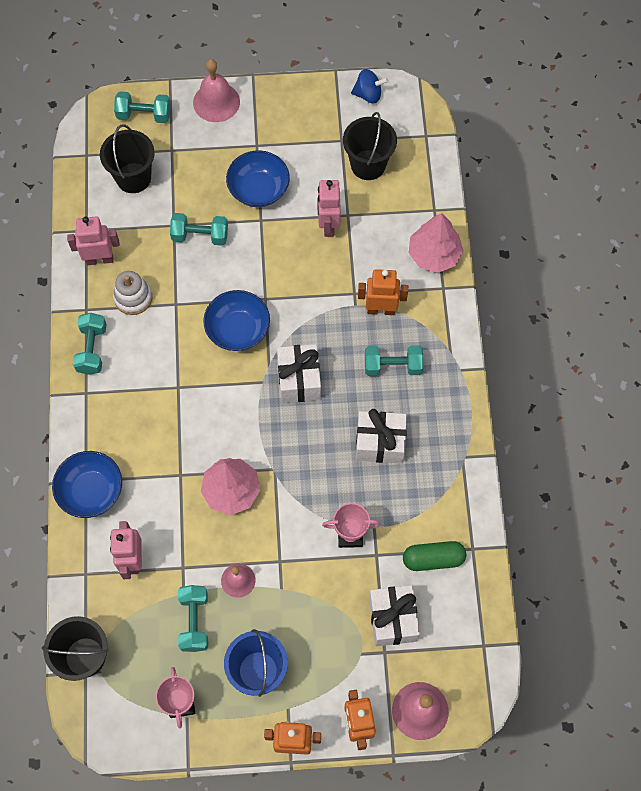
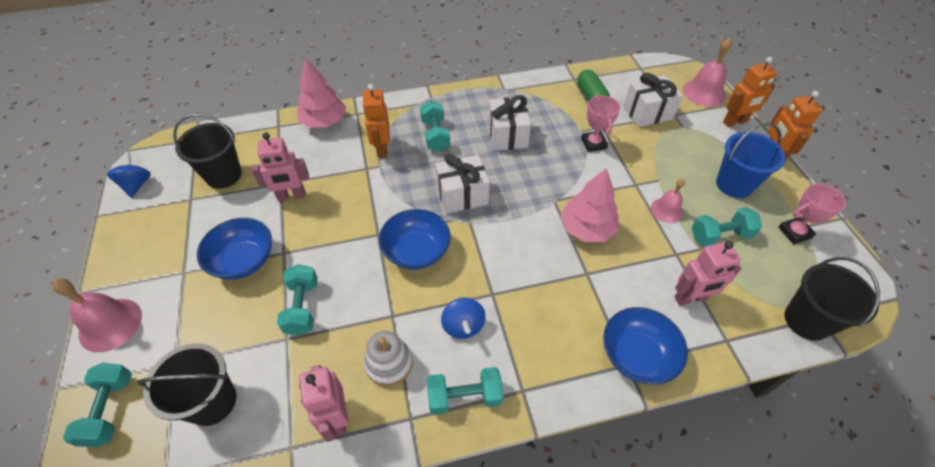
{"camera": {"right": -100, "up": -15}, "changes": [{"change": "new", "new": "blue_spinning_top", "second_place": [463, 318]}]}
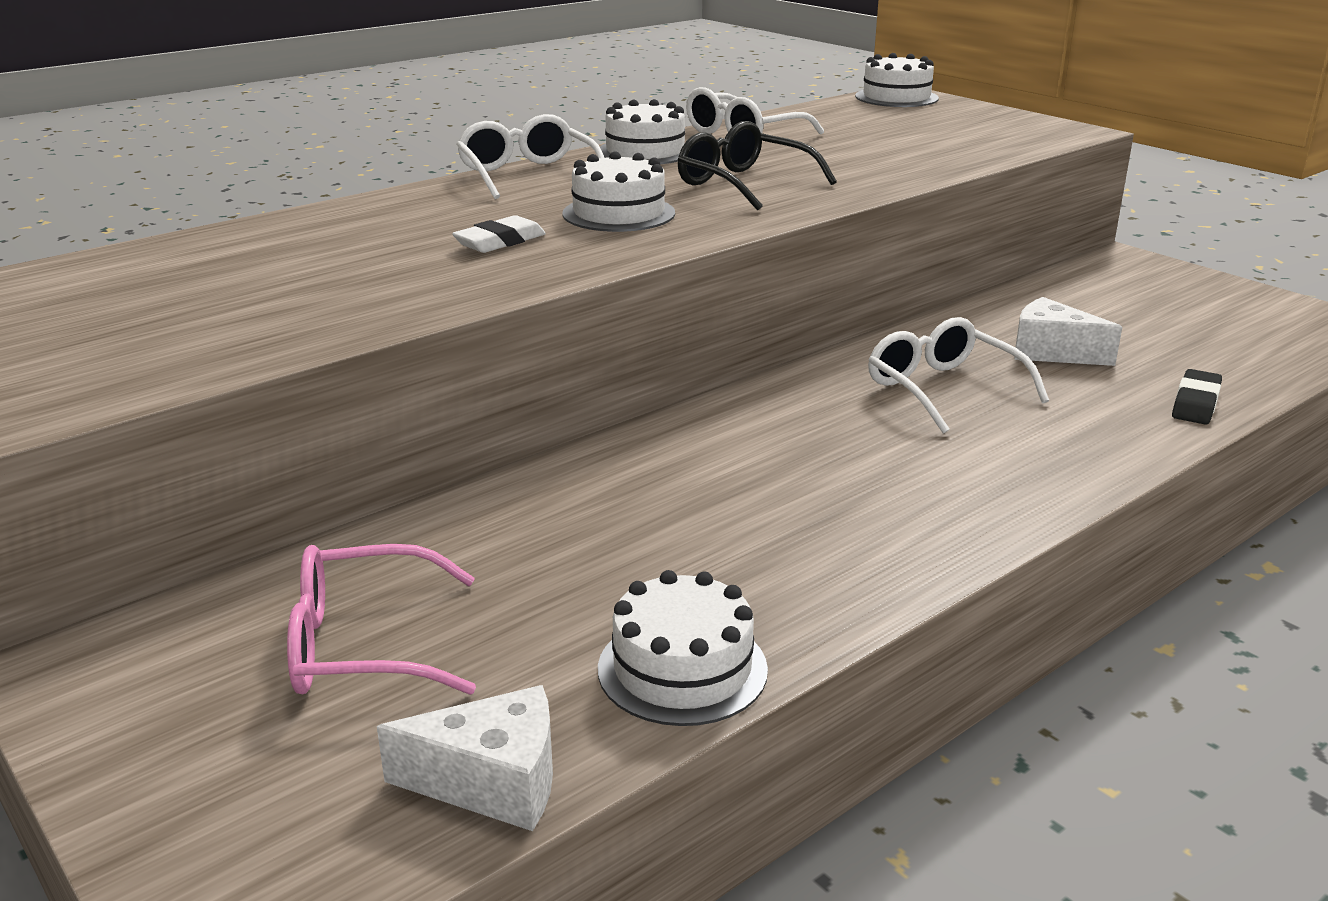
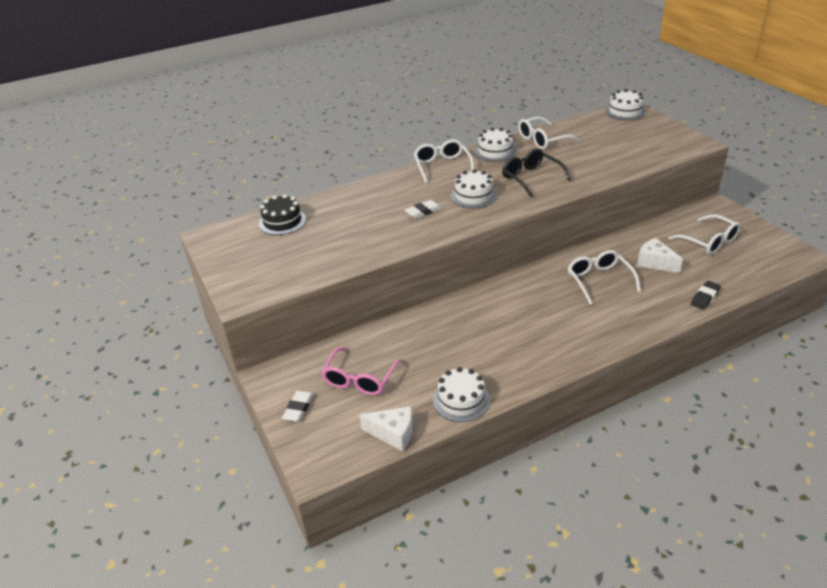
{"camera": {"right": 15, "up": 10}, "changes": [{"change": "rotated", "old": "pink_glasses", "first_place": [381, 619], "second_place": [361, 371], "degrees": -75}, {"change": "new", "new": "black_cake", "second_place": [282, 214]}, {"change": "new", "new": "white_eraser", "second_place": [298, 406]}, {"change": "new", "new": "white_glasses", "second_place": [704, 234]}]}
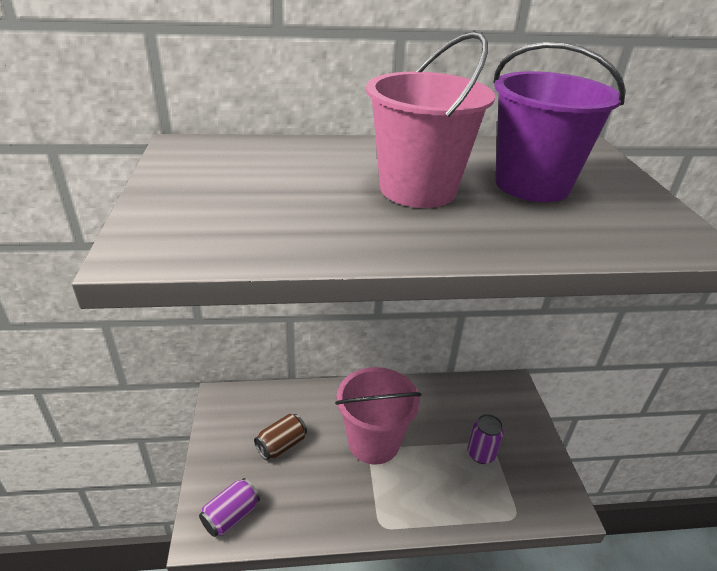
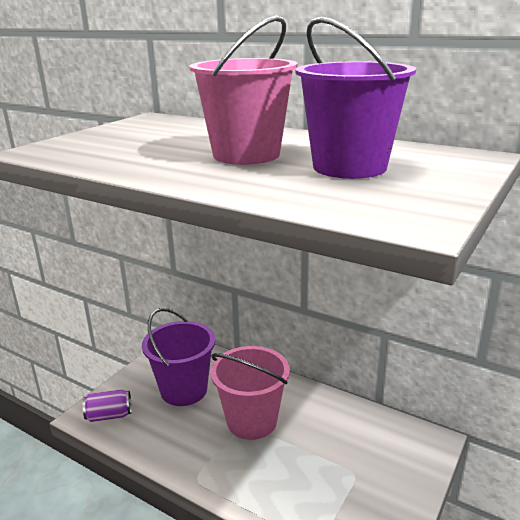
{"camera": {"right": 40, "up": -10}, "changes": [{"change": "swapped", "old": "brown_can", "new": "purple_bucket", "first_place": [280, 437], "second_place": [179, 357]}, {"change": "gone", "old": "purple_can", "first_place": [485, 439]}]}
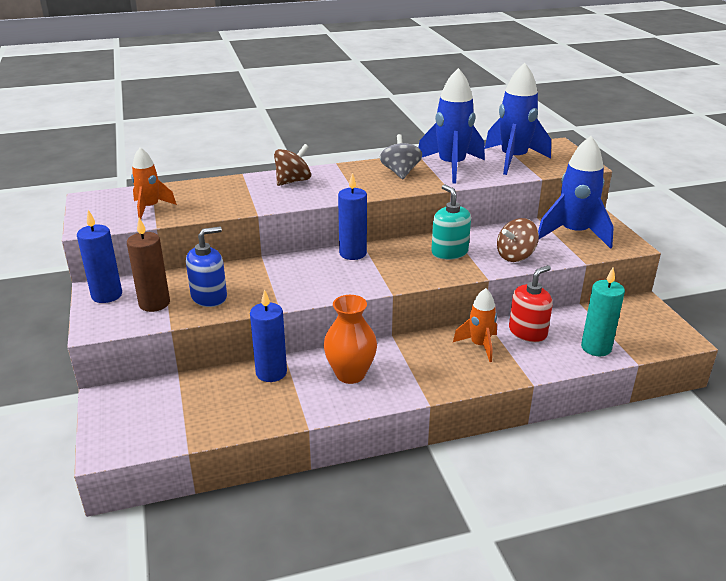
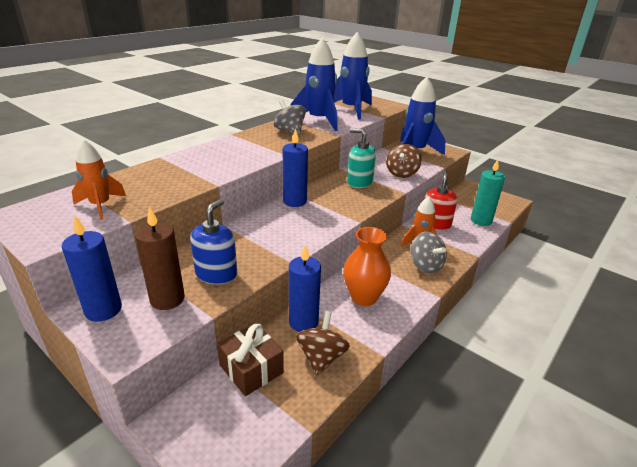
{"camera": {"right": -35, "up": 0}, "changes": [{"change": "shifted", "old": "brown_spinning_top", "first_place": [292, 165], "second_place": [323, 343]}, {"change": "new", "new": "brown_gift", "second_place": [250, 359]}, {"change": "new", "new": "grey_spinning_top", "second_place": [429, 252]}]}
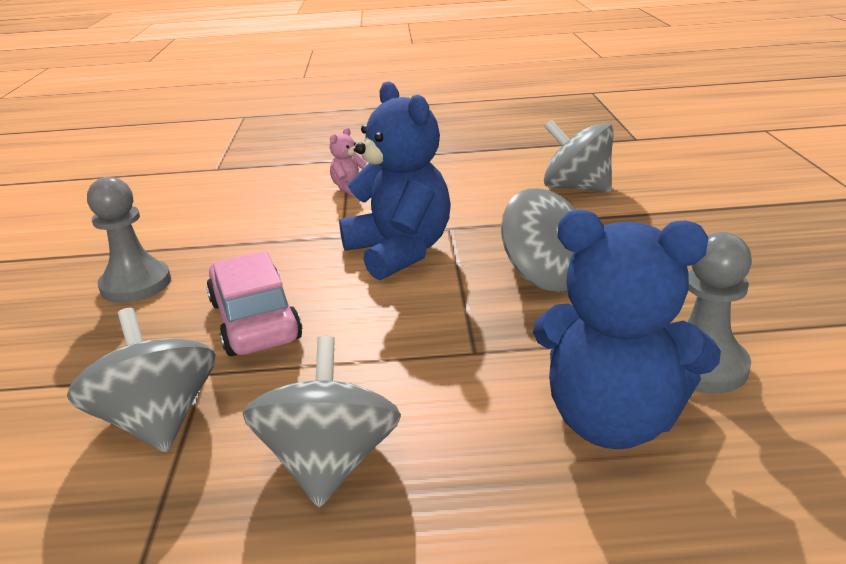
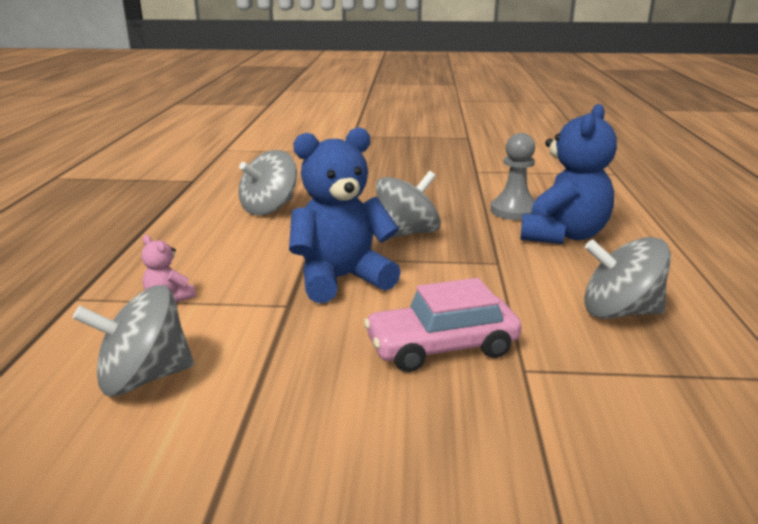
{"camera": {"right": -85, "up": -5}, "changes": [{"change": "shifted", "old": "grey_spinning_top", "first_place": [141, 380], "second_place": [133, 340]}, {"change": "gone", "old": "grey_pawn", "first_place": [129, 240]}]}
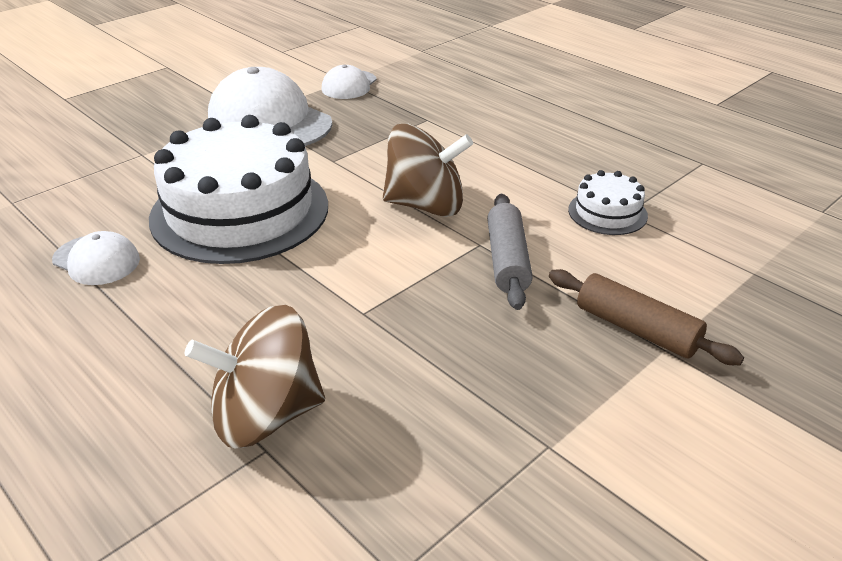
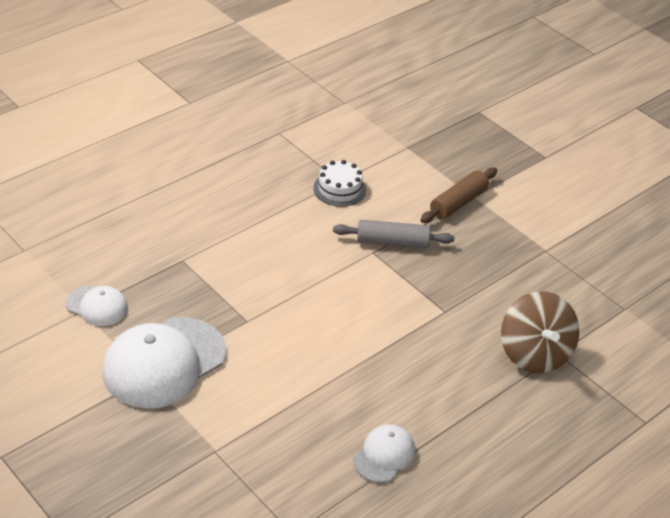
{"camera": {"right": -90, "up": 5}, "changes": [{"change": "gone", "old": "white_cake", "first_place": [238, 189]}, {"change": "gone", "old": "brown_spinning_top", "first_place": [428, 170]}]}
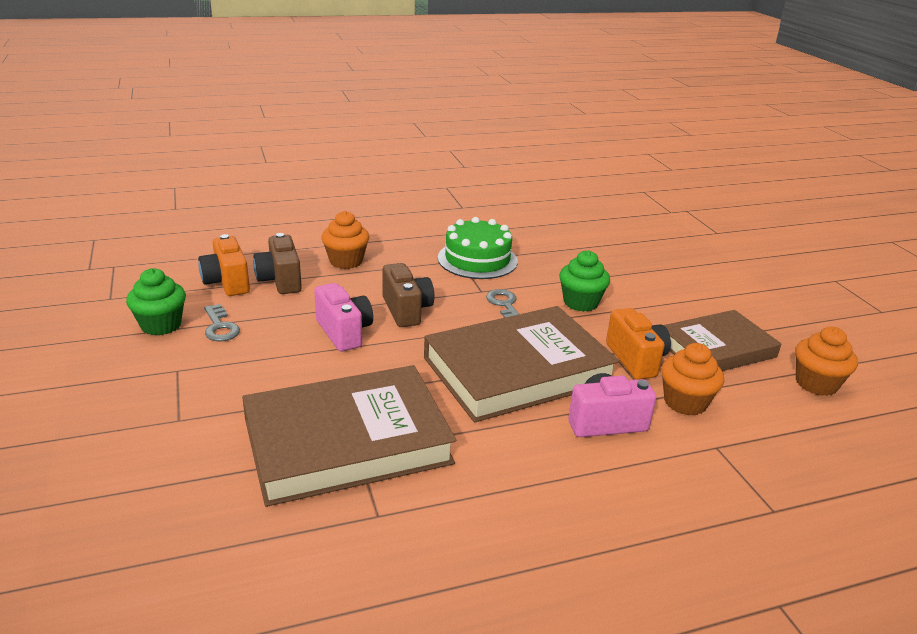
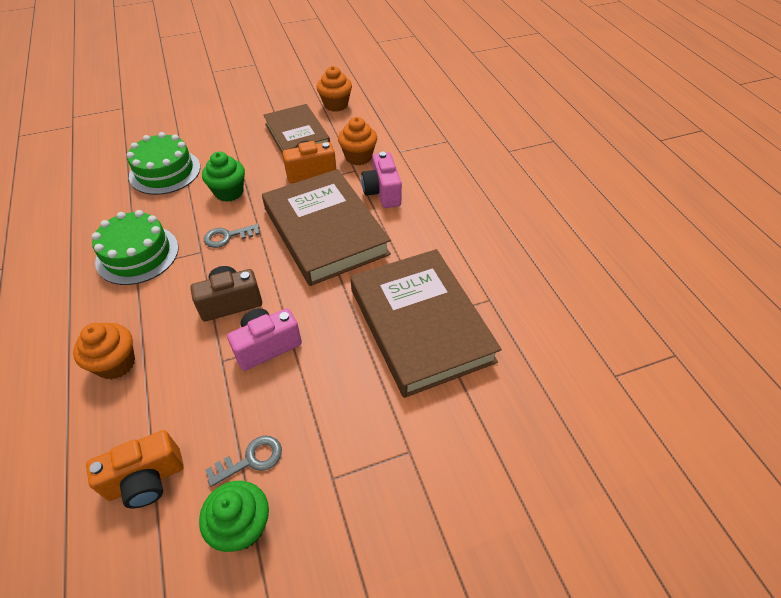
{"camera": {"right": -90, "up": 20}, "changes": [{"change": "gone", "old": "brown_camera", "first_place": [277, 263]}, {"change": "new", "new": "green_cake", "second_place": [163, 163]}]}
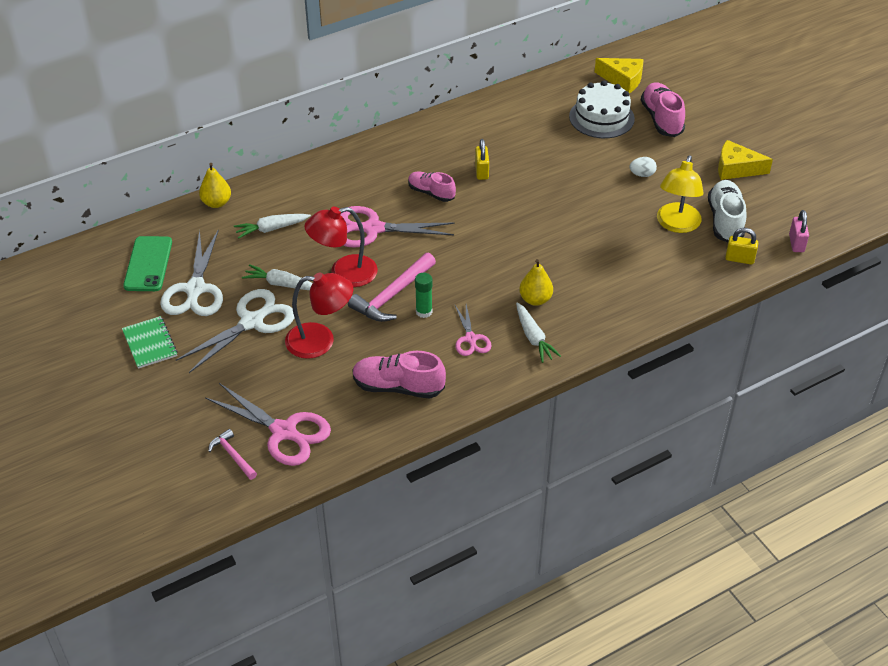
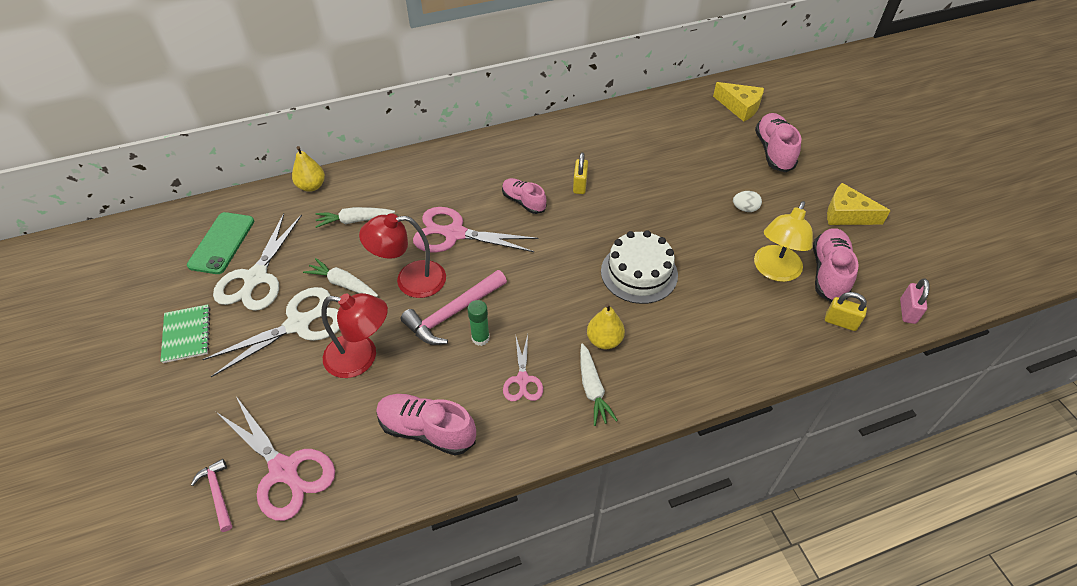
{"camera": {"right": 10, "up": 5}, "changes": [{"change": "shifted", "old": "white_cake", "first_place": [602, 109], "second_place": [639, 267]}, {"change": "repainted", "old": "white_shoe", "new": "pink_shoe", "first_place": [727, 211], "second_place": [836, 265]}]}
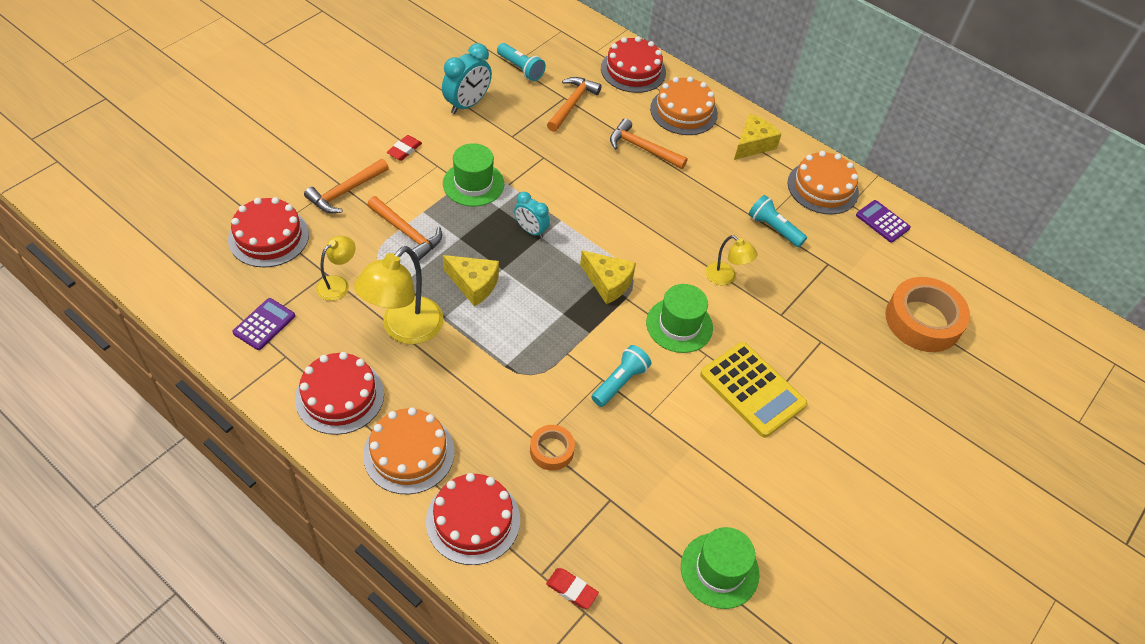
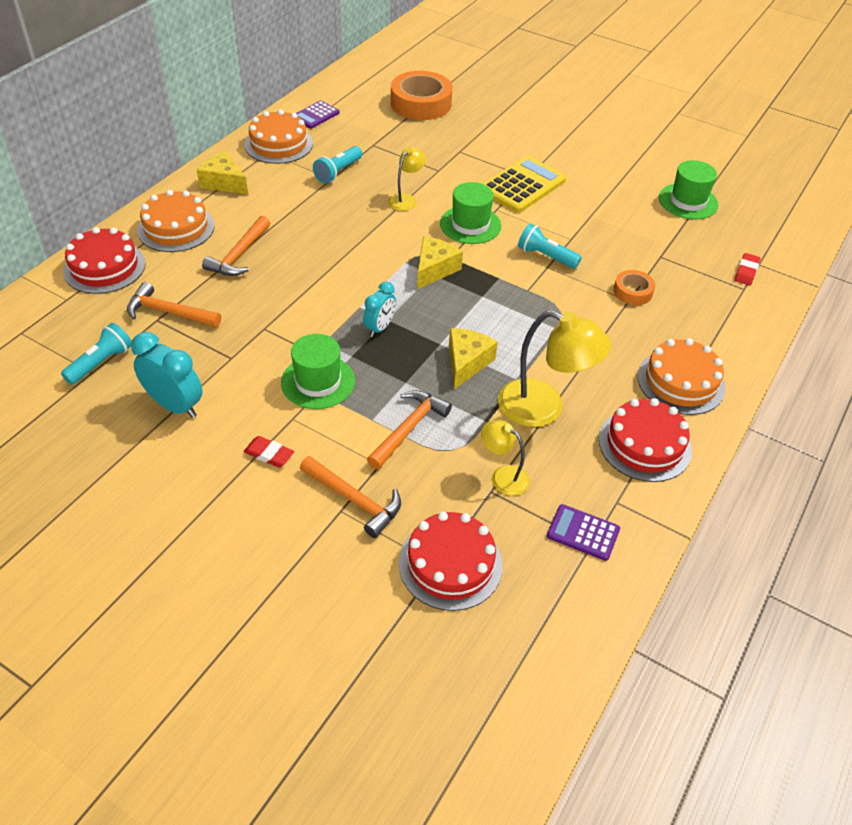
{"camera": {"right": -95, "up": -5}, "changes": [{"change": "gone", "old": "red_cake", "first_place": [473, 519]}]}
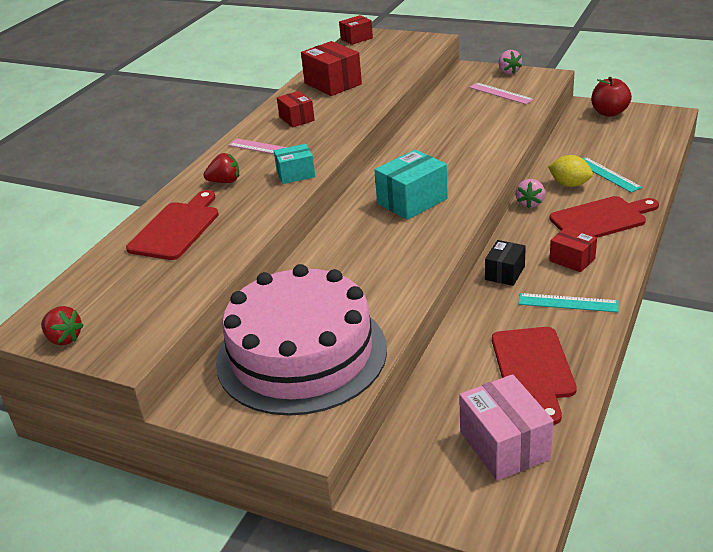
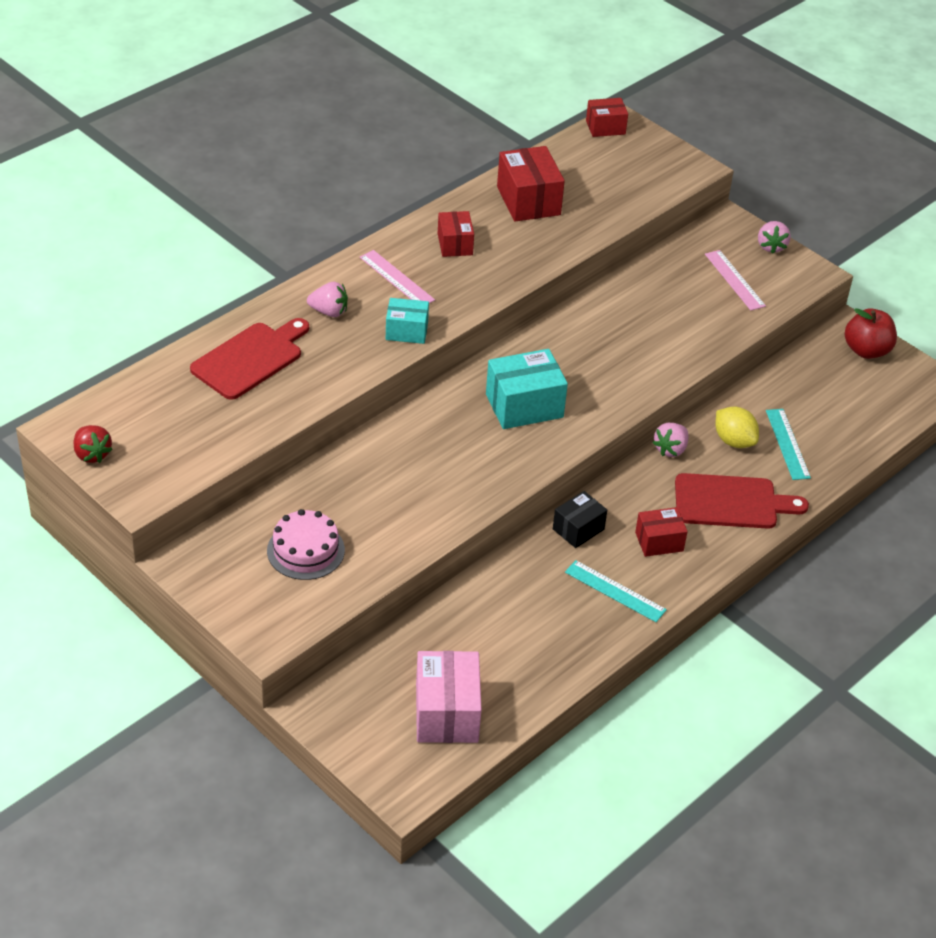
{"camera": {"right": 15, "up": 10}, "changes": [{"change": "repainted", "old": "red_strawberry", "new": "pink_strawberry", "first_place": [221, 168], "second_place": [327, 299]}, {"change": "scaled", "old": "pink_cake", "first_place": [301, 340], "second_place": [306, 544], "factor": 0.44}, {"change": "gone", "old": "red_cutting_board", "first_place": [534, 376]}, {"change": "rotated", "old": "red_box", "first_place": [573, 249], "second_place": [661, 532], "degrees": -75}]}
